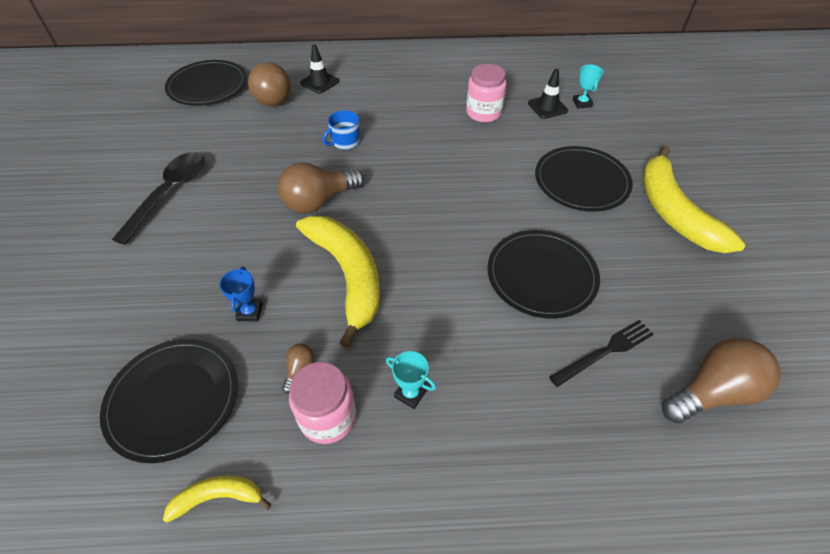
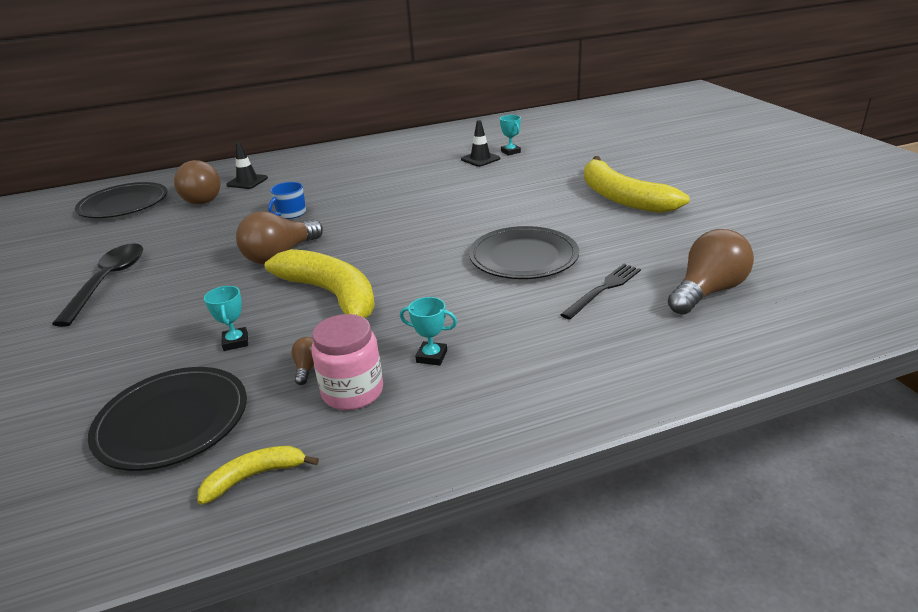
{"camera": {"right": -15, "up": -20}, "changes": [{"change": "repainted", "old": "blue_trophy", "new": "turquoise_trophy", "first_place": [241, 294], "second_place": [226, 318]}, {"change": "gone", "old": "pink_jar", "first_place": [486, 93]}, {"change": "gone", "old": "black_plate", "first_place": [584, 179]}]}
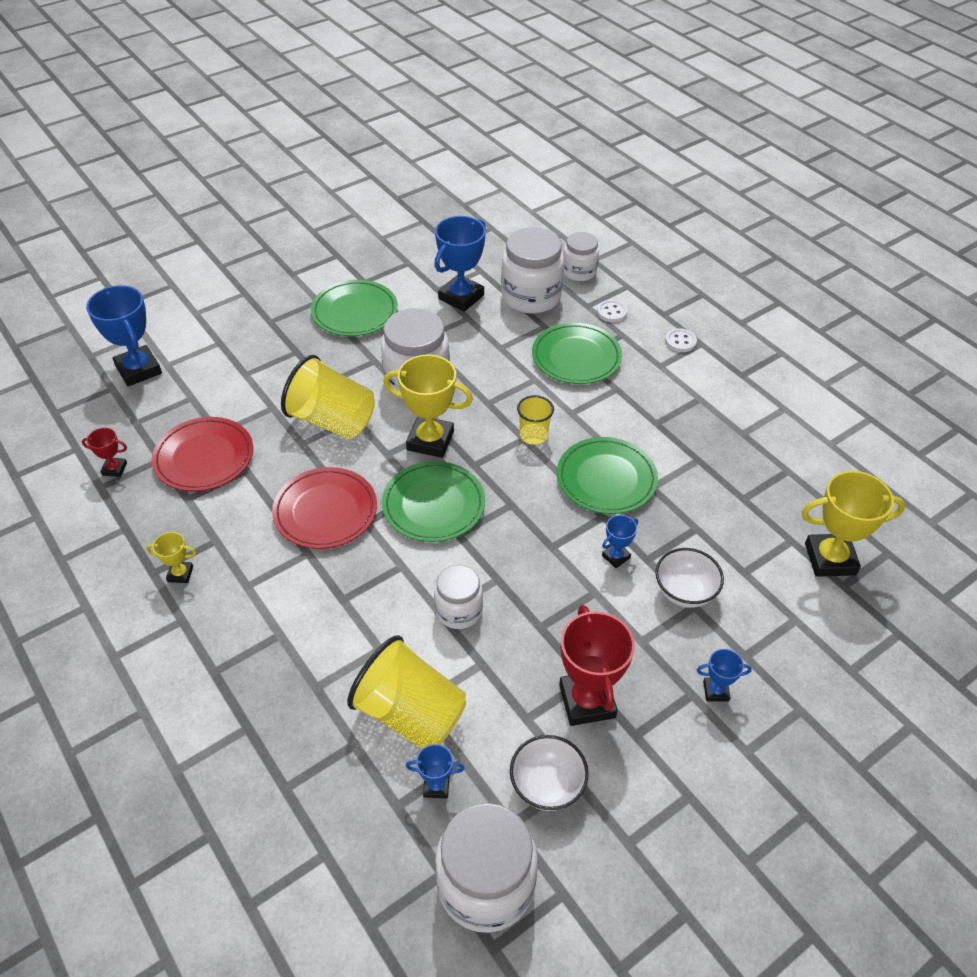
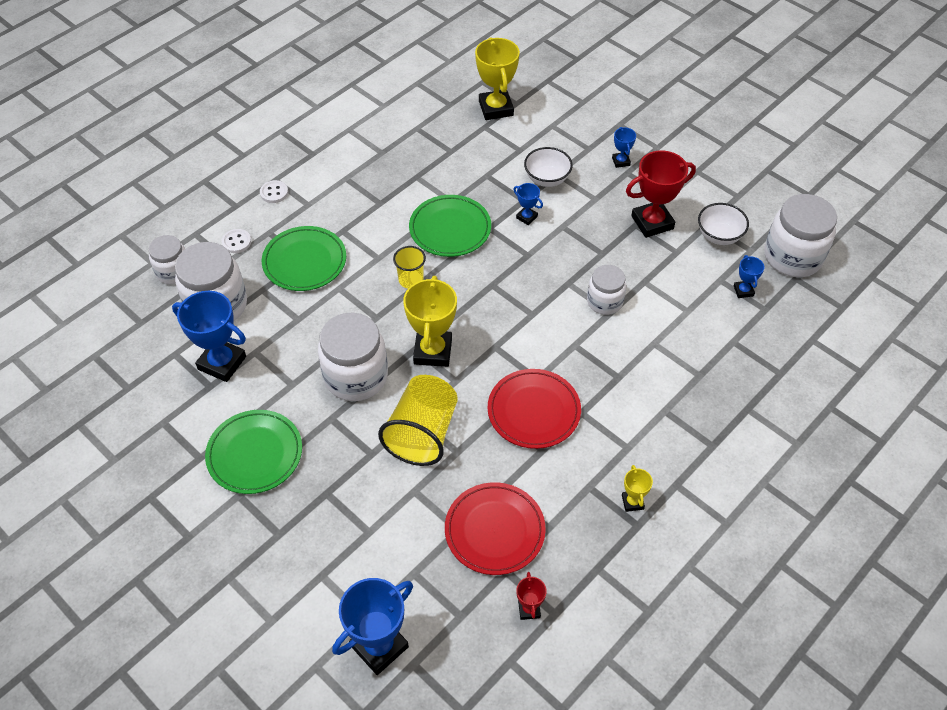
{"camera": {"right": -100, "up": 5}, "changes": [{"change": "gone", "old": "yellow_cup", "first_place": [406, 692]}, {"change": "gone", "old": "green_plate", "first_place": [433, 501]}]}
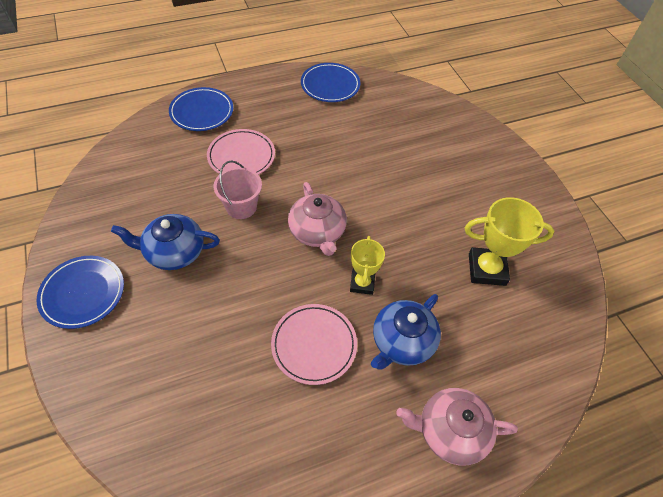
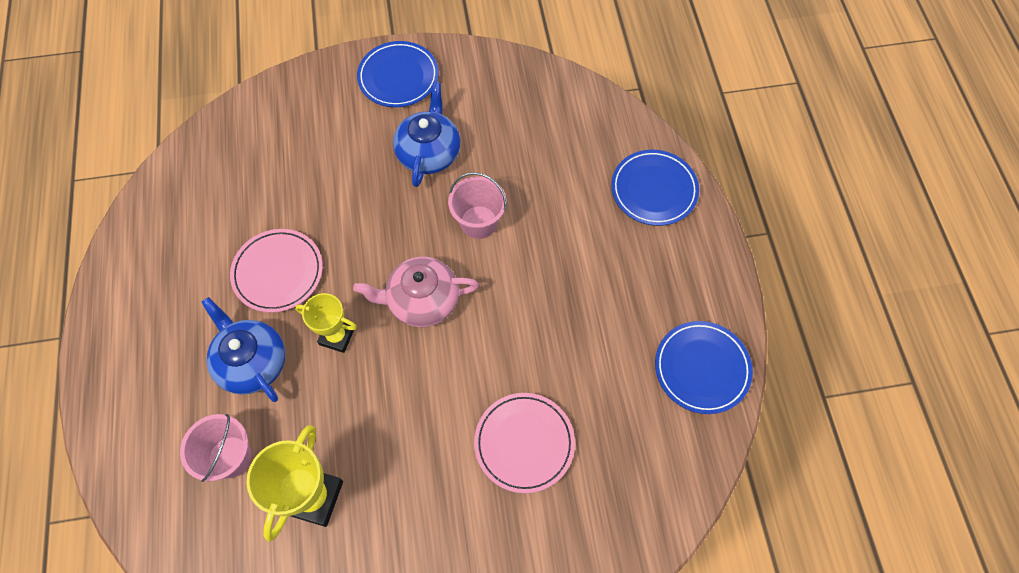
{"camera": {"right": 105, "up": 10}, "changes": [{"change": "shifted", "old": "pink_plate", "first_place": [241, 152], "second_place": [524, 443]}, {"change": "gone", "old": "pink_teapot", "first_place": [457, 427]}, {"change": "new", "new": "pink_bucket", "second_place": [216, 448]}]}
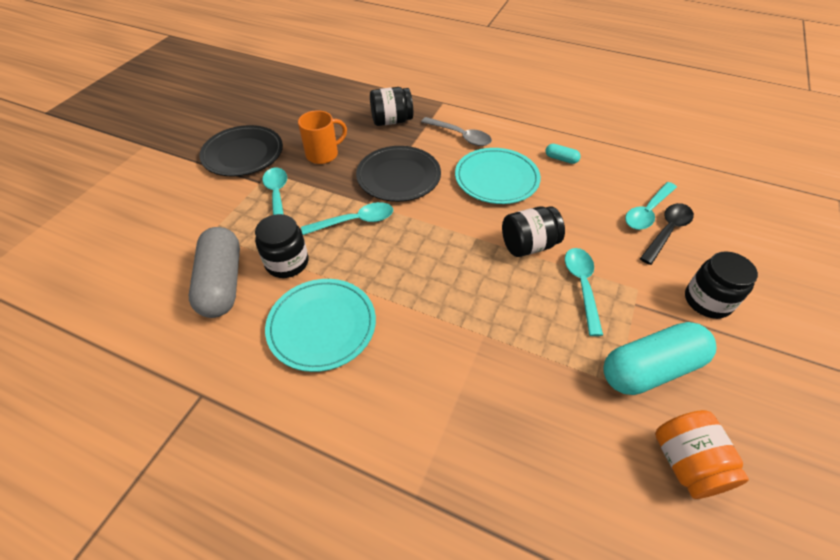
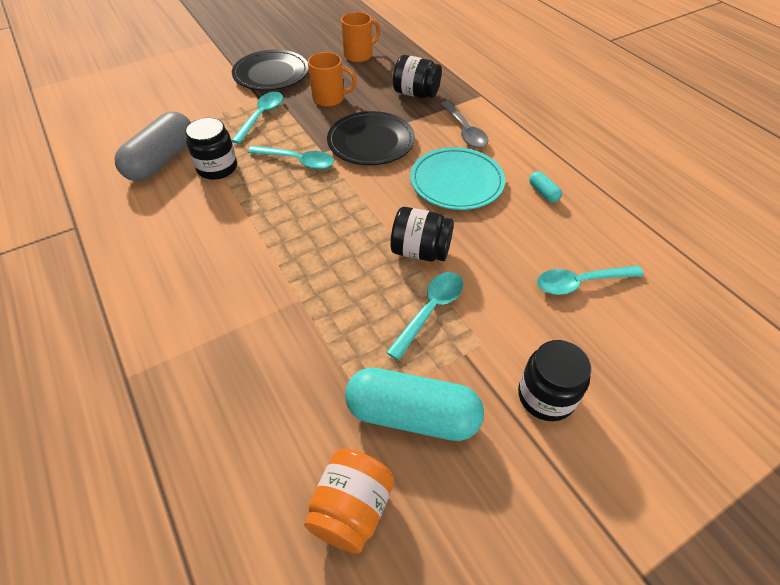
{"camera": {"right": 35, "up": 0}, "changes": [{"change": "gone", "old": "turquoise_plate", "first_place": [320, 325]}, {"change": "gone", "old": "black_spoon", "first_place": [667, 234]}, {"change": "new", "new": "orange_mug", "second_place": [360, 37]}]}
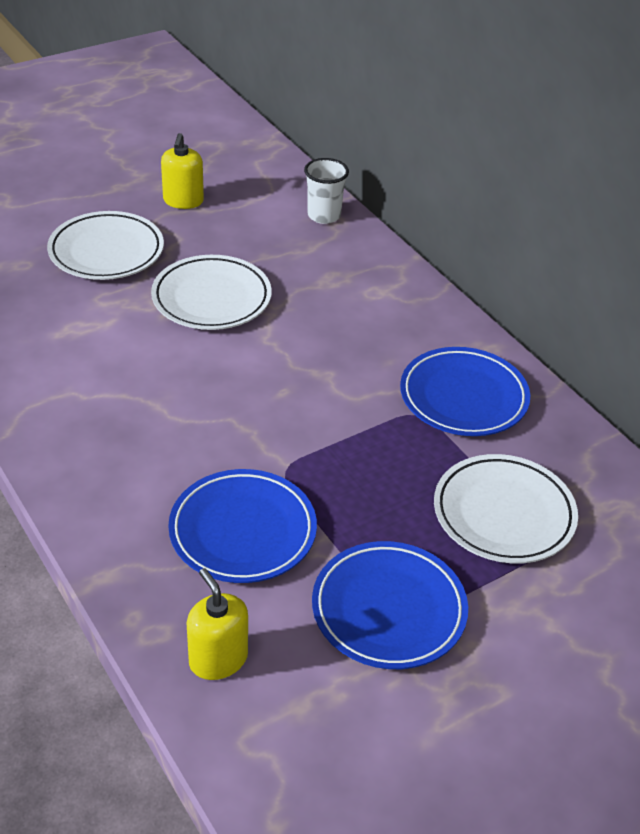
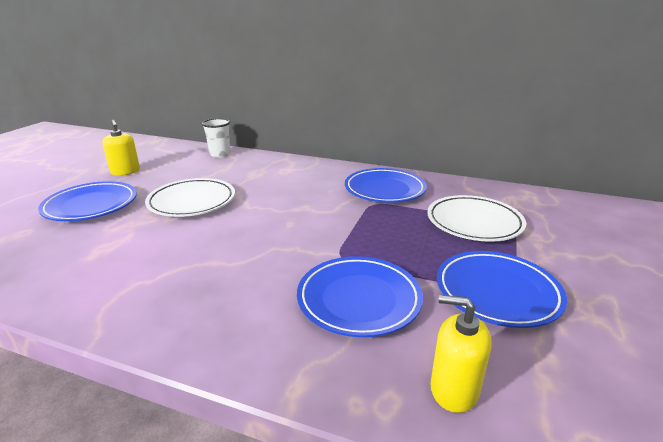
{"camera": {"right": -35, "up": -15}, "changes": [{"change": "repainted", "old": "white_plate", "new": "blue_plate", "first_place": [105, 245], "second_place": [87, 201]}]}
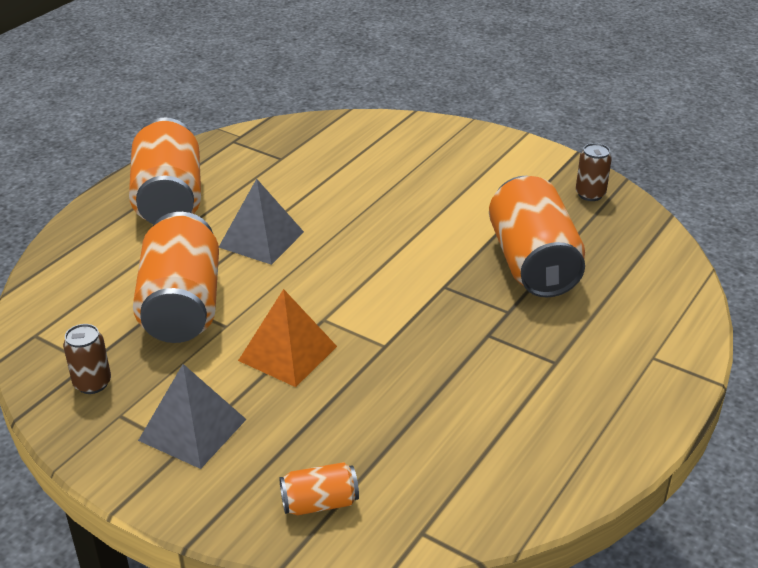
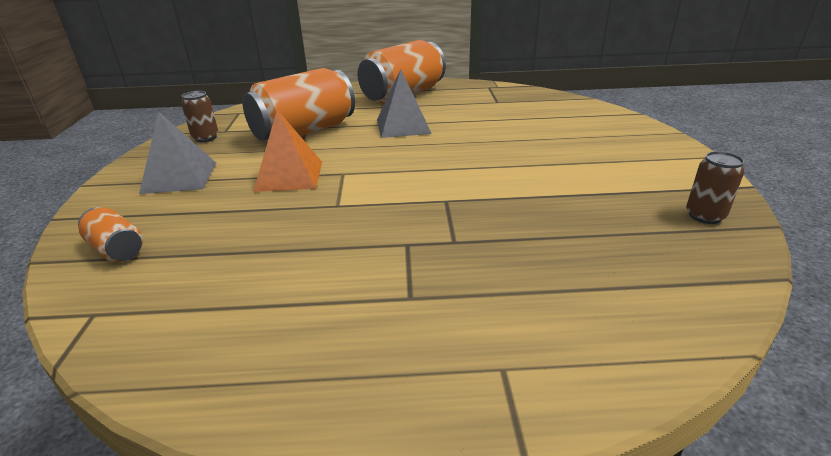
{"camera": {"right": 55, "up": -5}, "changes": [{"change": "gone", "old": "orange_can", "first_place": [537, 237]}]}
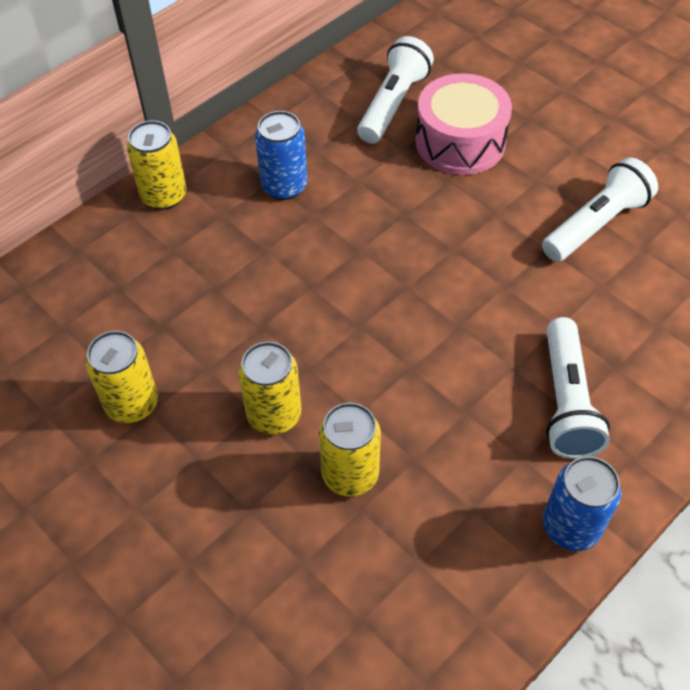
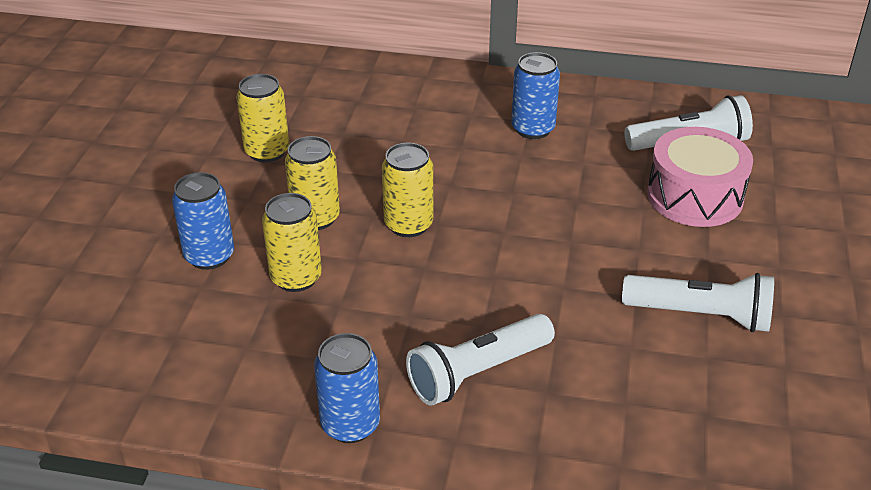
{"camera": {"right": 55, "up": -15}, "changes": [{"change": "shifted", "old": "yellow_can", "first_place": [156, 165], "second_place": [407, 190]}, {"change": "new", "new": "blue_can", "second_place": [203, 221]}]}
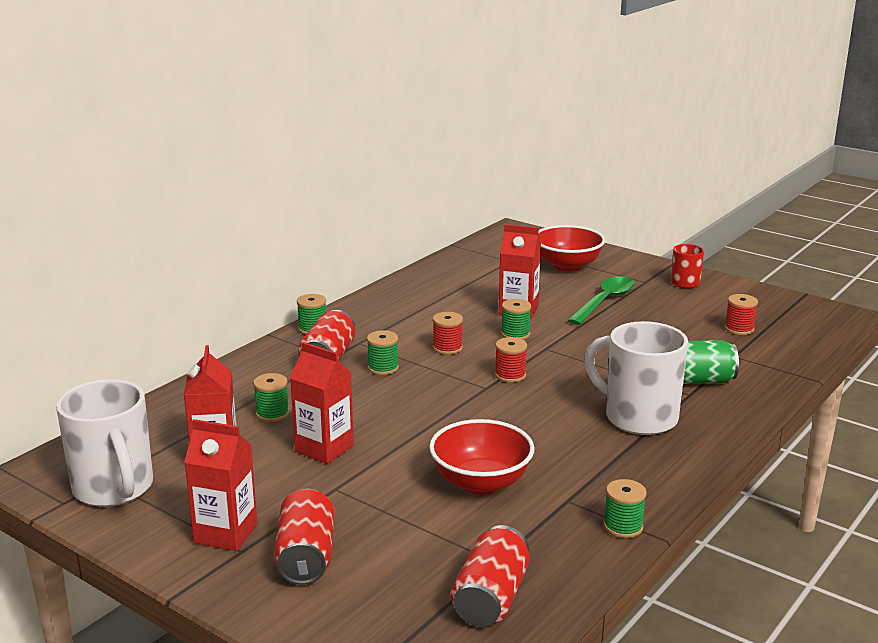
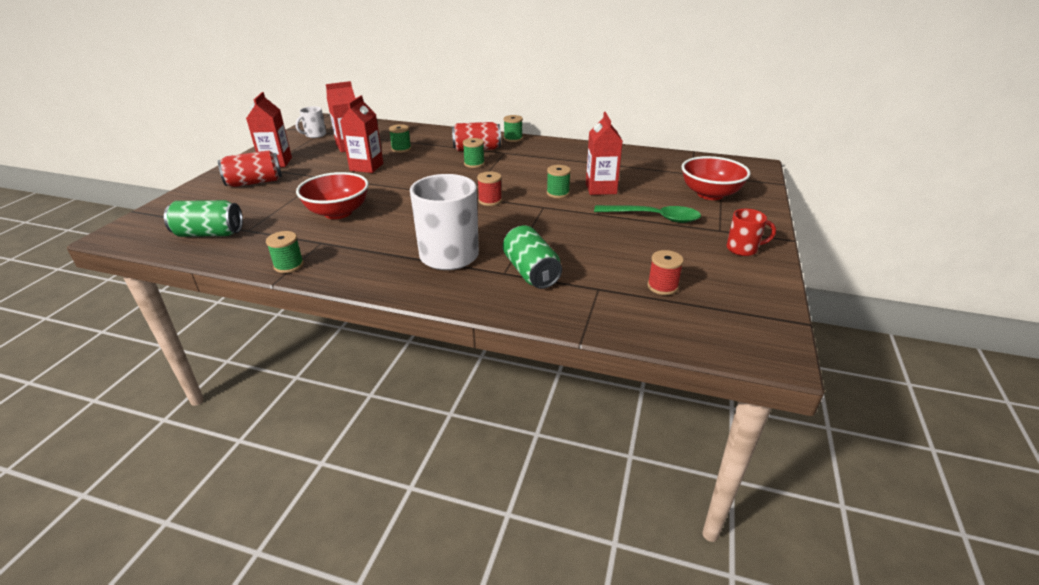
{"camera": {"right": 70, "up": 10}, "changes": [{"change": "scaled", "old": "white_mug", "first_place": [104, 443], "second_place": [310, 122], "factor": 0.51}, {"change": "gone", "old": "red_spool", "first_place": [448, 333]}, {"change": "repainted", "old": "red_can", "new": "green_can", "first_place": [490, 576], "second_place": [203, 218]}]}
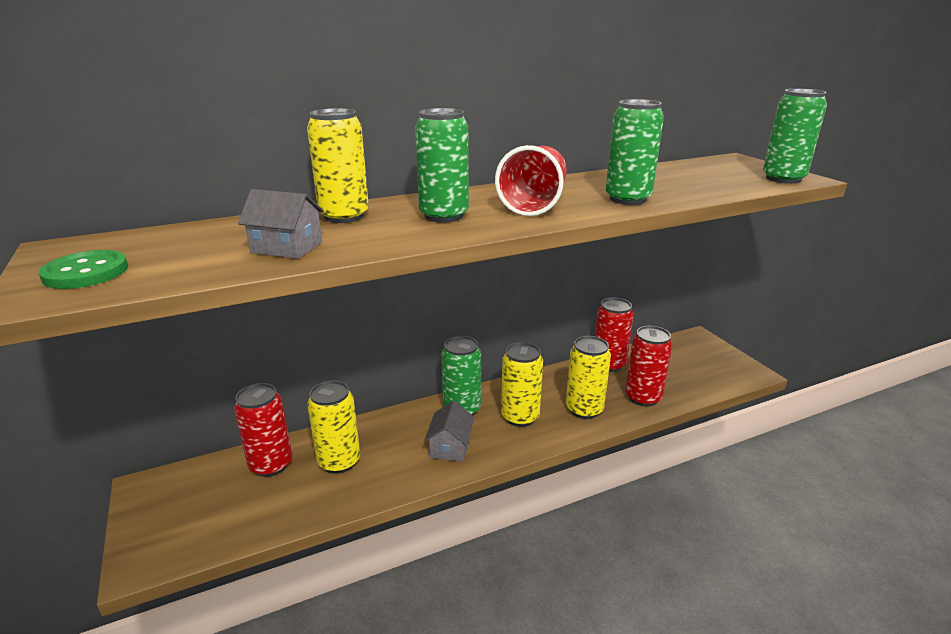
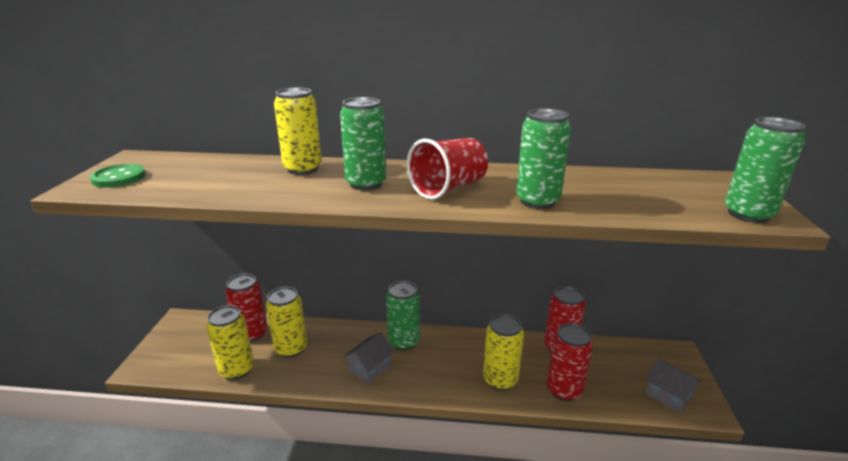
{"camera": {"right": 30, "up": 0}, "changes": [{"change": "shifted", "old": "grey_house", "first_place": [281, 224], "second_place": [673, 385]}, {"change": "shifted", "old": "yellow_can", "first_place": [522, 384], "second_place": [230, 342]}]}
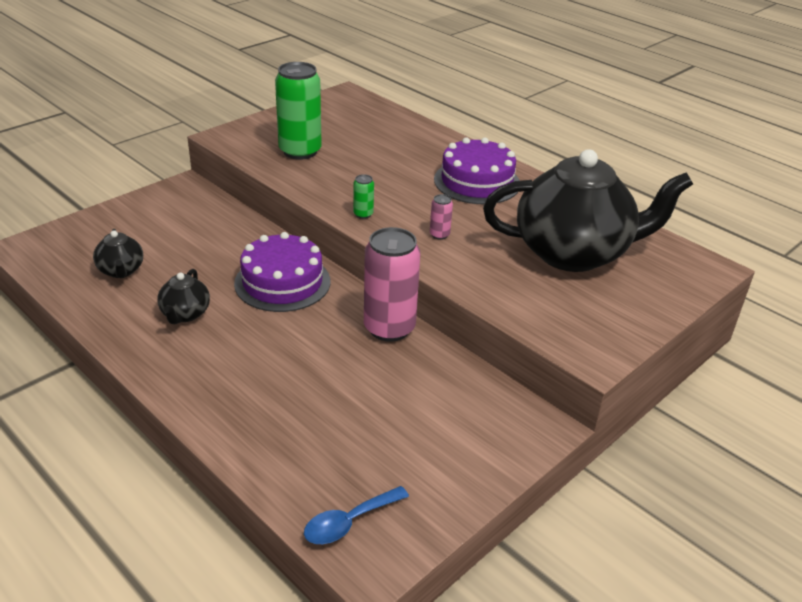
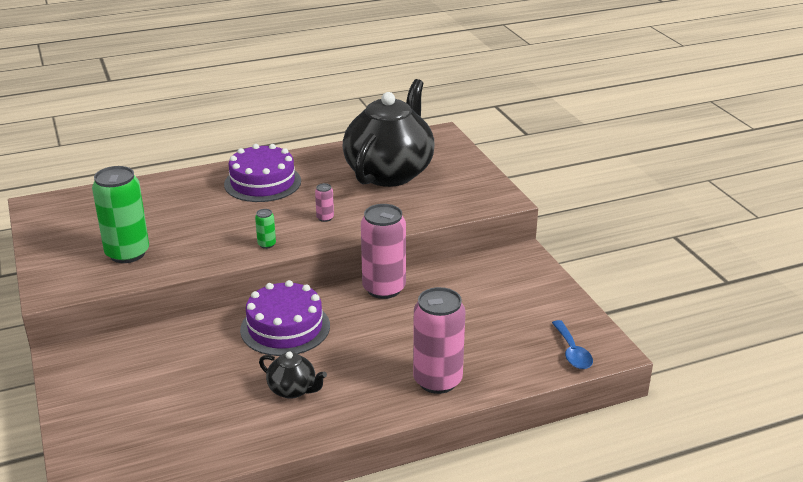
{"camera": {"right": -65, "up": -5}, "changes": [{"change": "gone", "old": "black_teapot", "first_place": [118, 253]}, {"change": "new", "new": "pink_can", "second_place": [439, 340]}]}
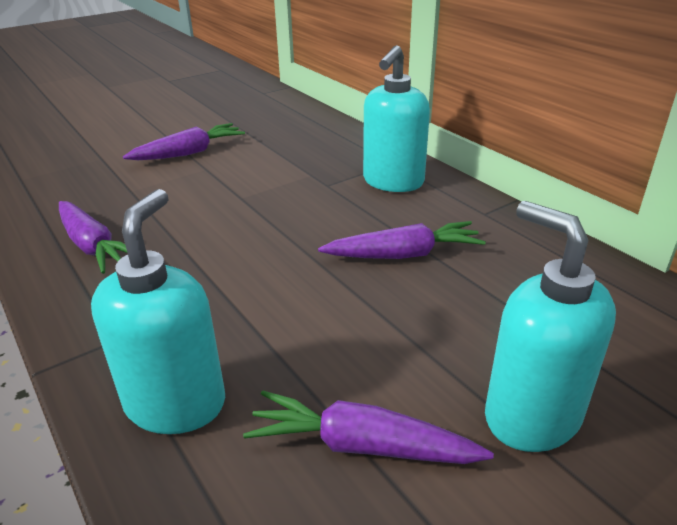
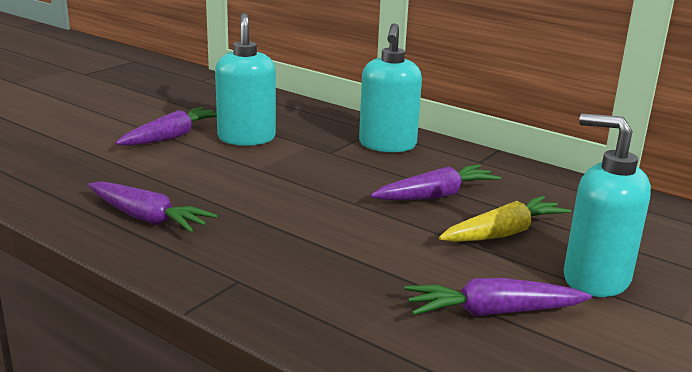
{"camera": {"right": -20, "up": -10}, "changes": [{"change": "shifted", "old": "turquoise_soap_dispenser", "first_place": [158, 311], "second_place": [245, 79]}, {"change": "new", "new": "yellow_carrot", "second_place": [505, 219]}]}
